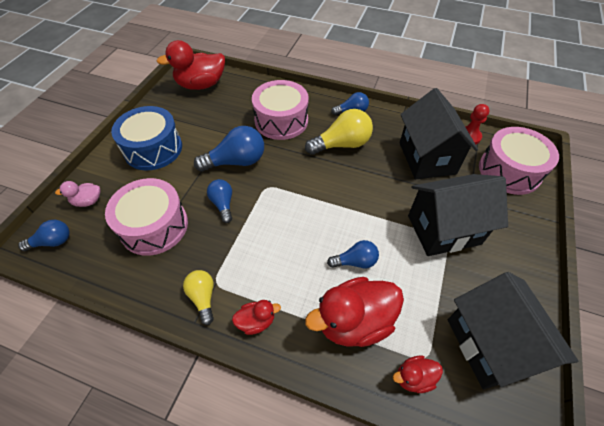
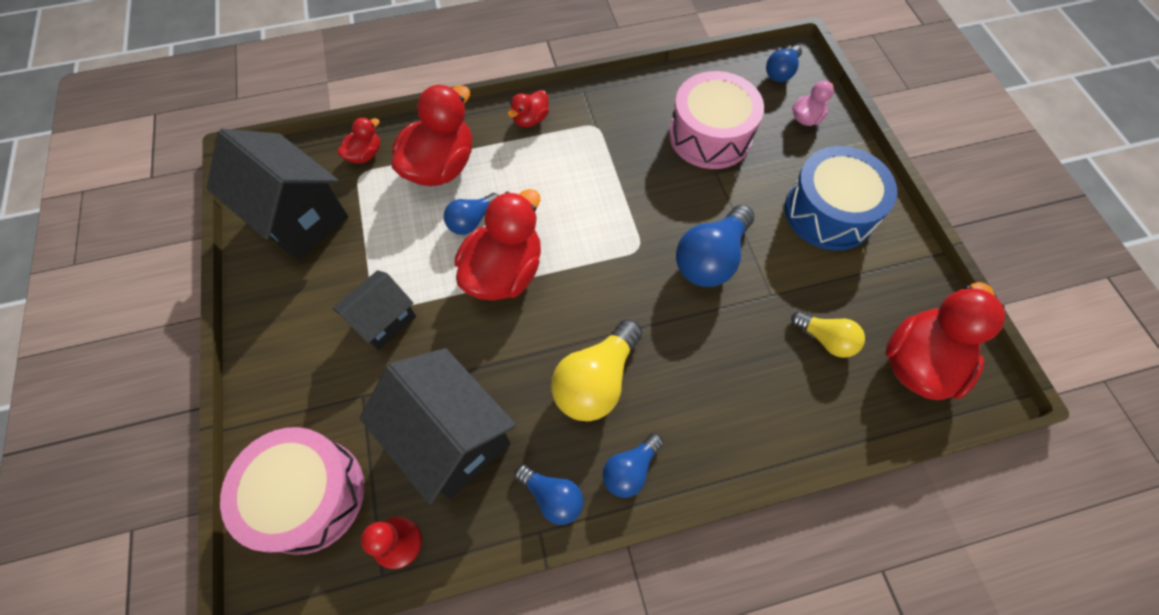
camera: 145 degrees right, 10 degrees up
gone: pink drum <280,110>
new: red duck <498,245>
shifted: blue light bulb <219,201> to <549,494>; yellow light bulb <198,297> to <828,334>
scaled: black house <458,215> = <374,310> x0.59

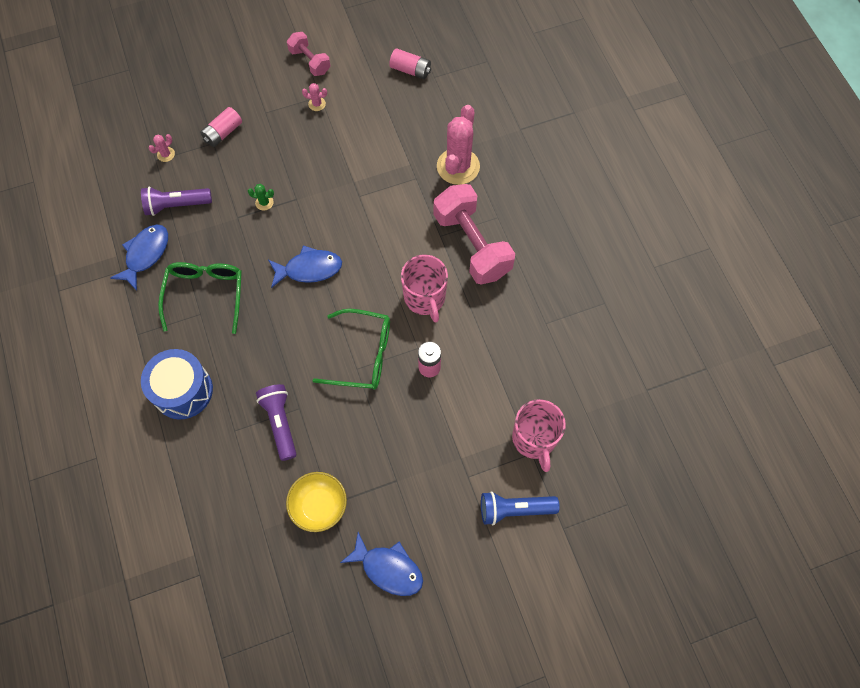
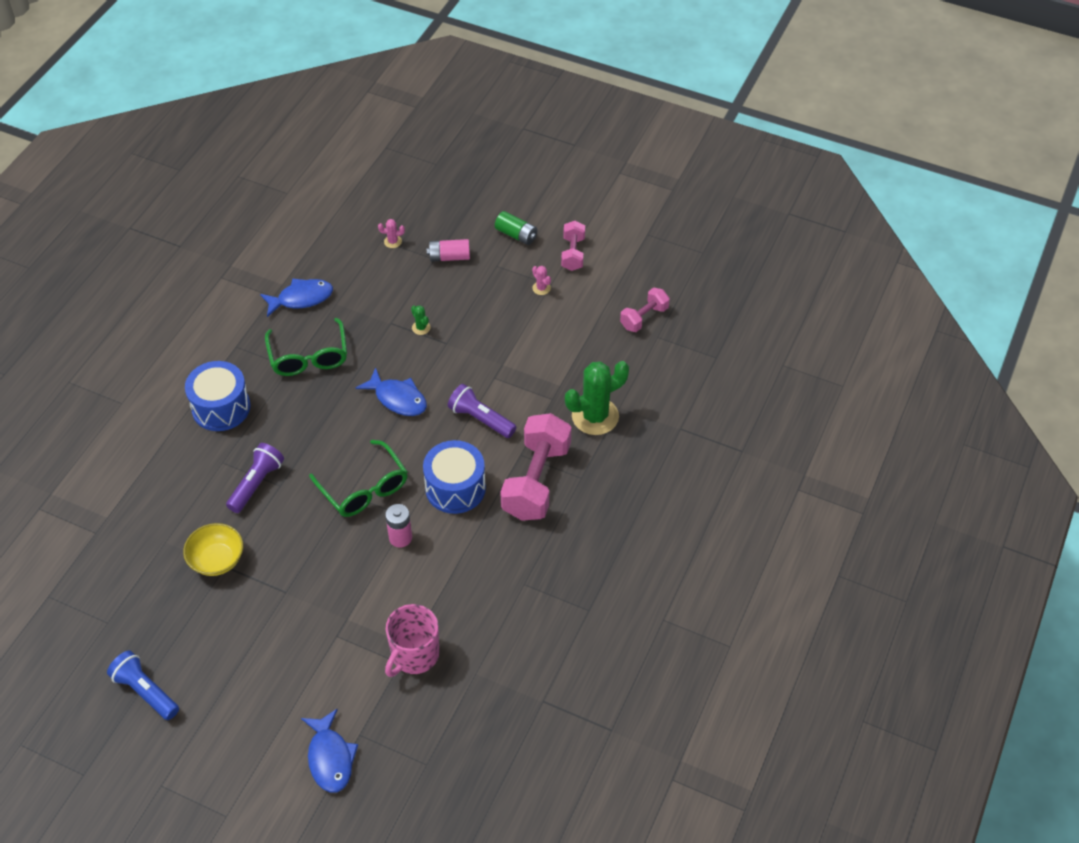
camera: 45 degrees right, 15 degrees down
new: green battery <516,228>
shifted: purple flashlight <176,201> to <482,411>; blue flashlight <520,508> to <143,685>; blue fish <381,564> to <329,751>
swapped: pink battery <410,63> to pink dumbbell <645,309>; pink mug <424,289> to blue drum <454,477>
repainted: pink cactus <458,145> to green cactus <597,398>
rotated: green glasses <200,298> = <306,347> 120 degrees clockwise

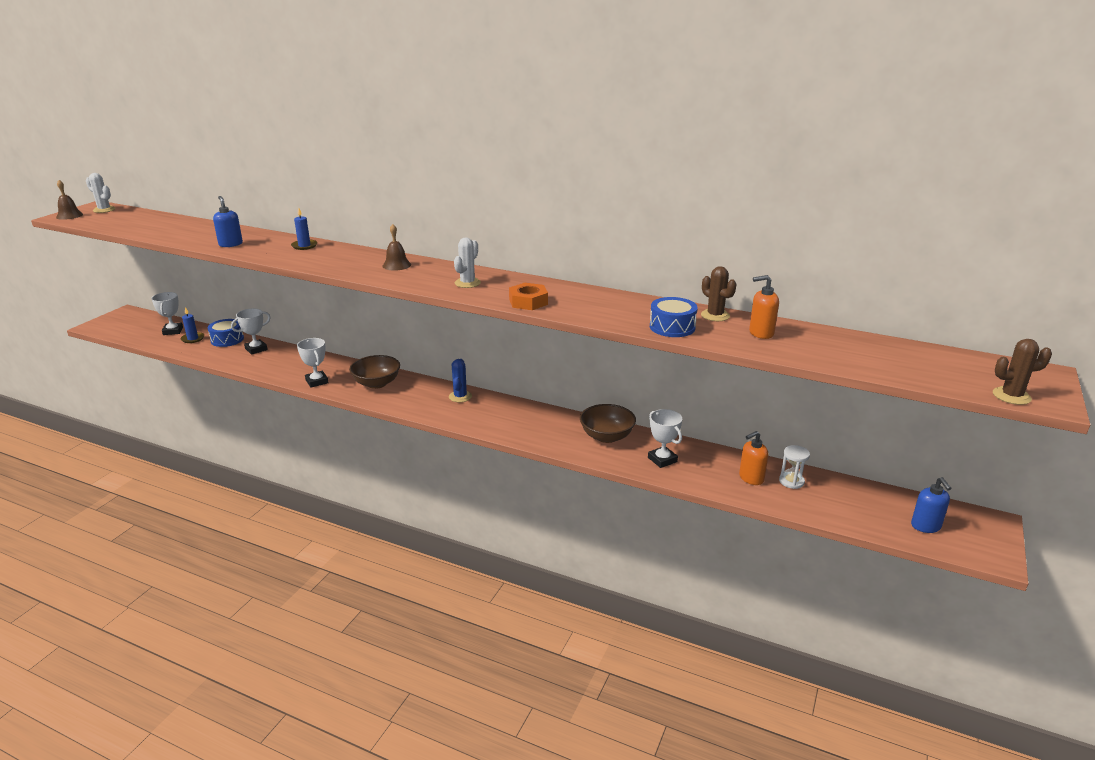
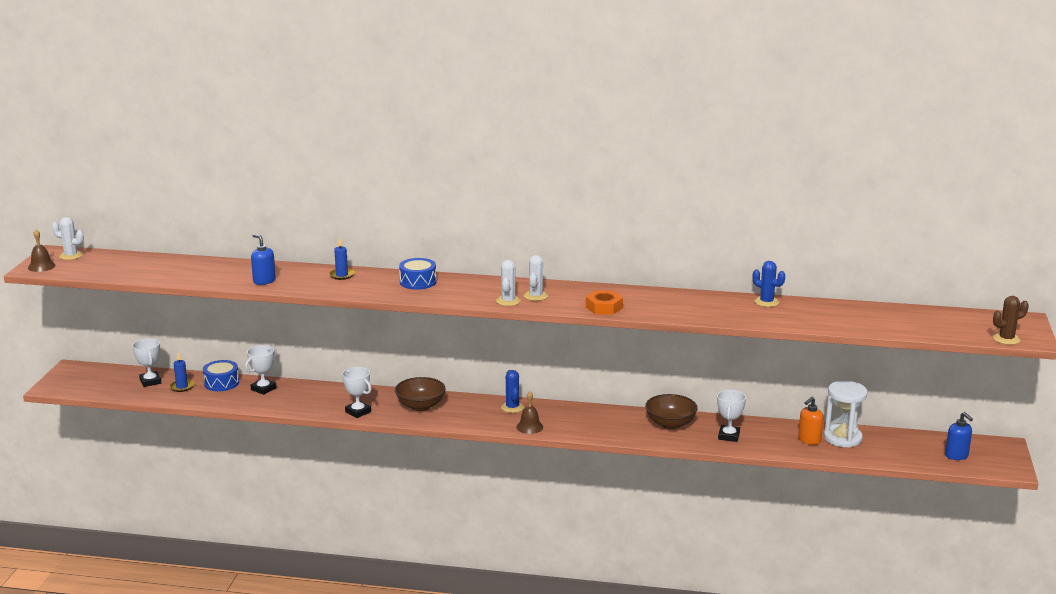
camera: 15 degrees left, 5 degrees down
gone: orange soap dispenser <764,307>
new: white cactus <508,283>
shifted: brown bell <397,247> to <529,412>; blue drum <674,317> to <418,274>
repainted: brown cactus <718,293> to blue cactus <769,284>
rotated: white trophy <665,438> = <731,416> 60 degrees clockwise
scaled: white hourglass <794,467> = <845,414> x1.78

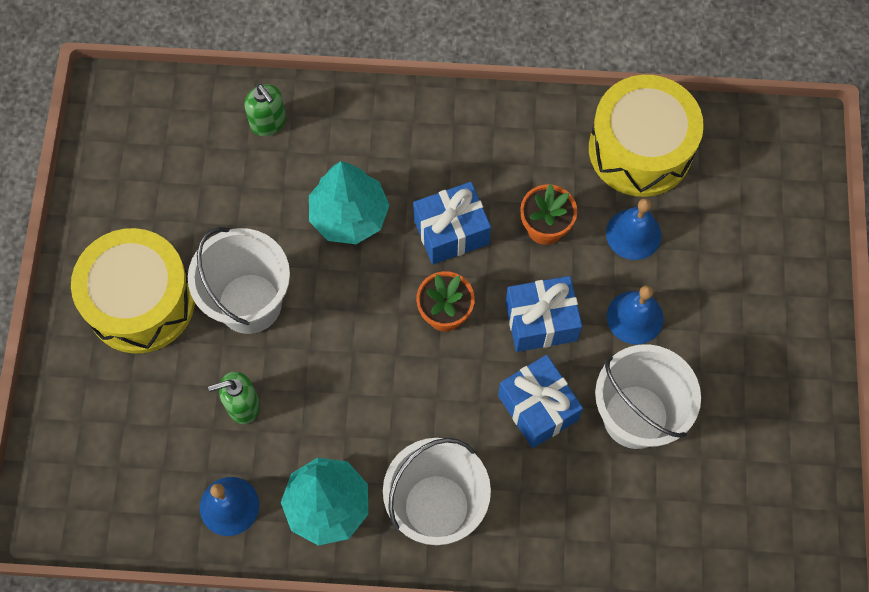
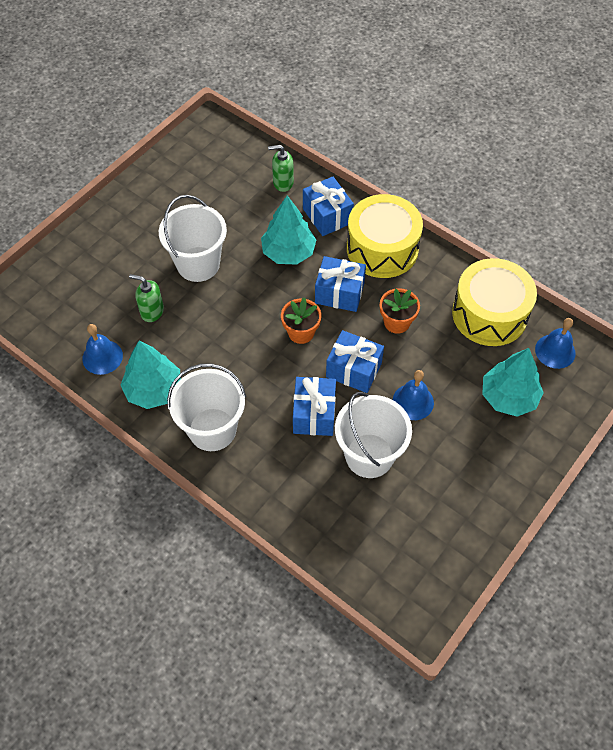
camera: 35 degrees right, 10 degrees down
new: blue gift <328,206>; turquoise tree <513,382>
shifted: blue bell <633,229> to <555,343>; yellow drum <133,291> to <385,236>
rotated: green soap dispenser <265,110> = <281,168> 90 degrees clockwise

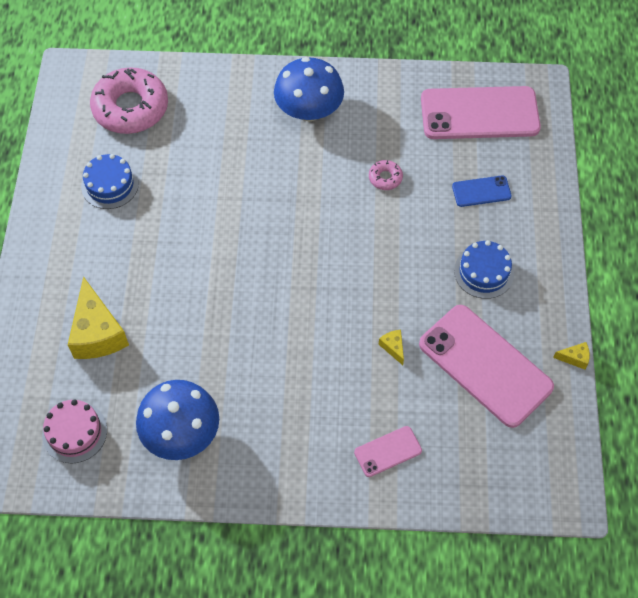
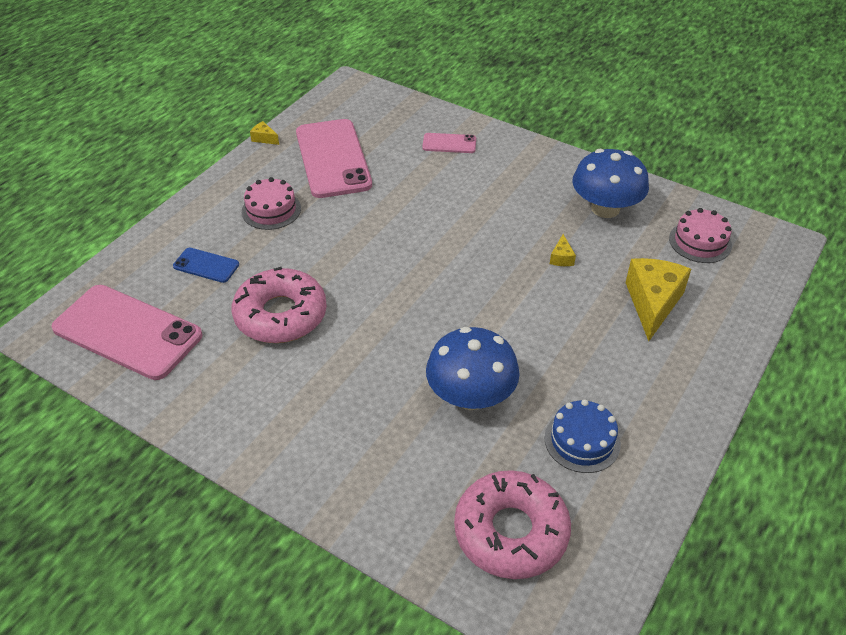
camera: 150 degrees left, 15 degrees down
shifted: blue mushroom <309,89> to <473,368>; yellow cheese <391,347> to <563,250>
repainted: blue cake <484,269> to pink cake <271,203>
scaled: pink donut <386,175> = <279,305> x2.33

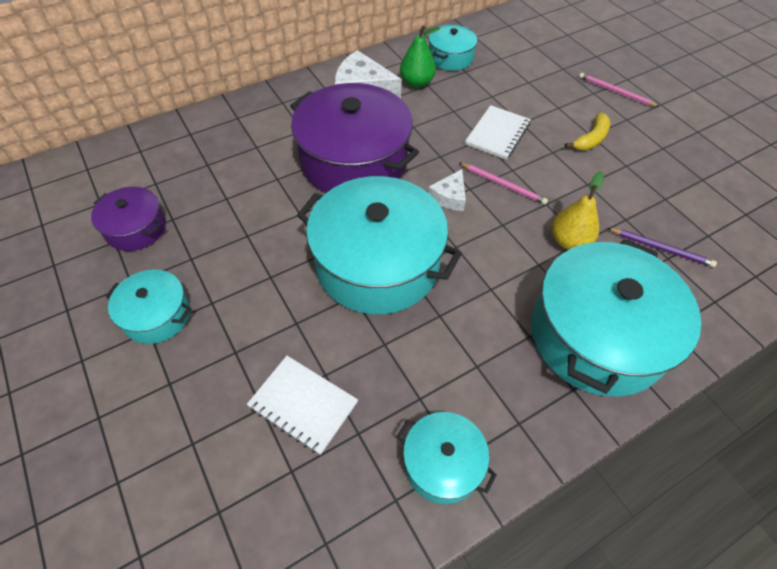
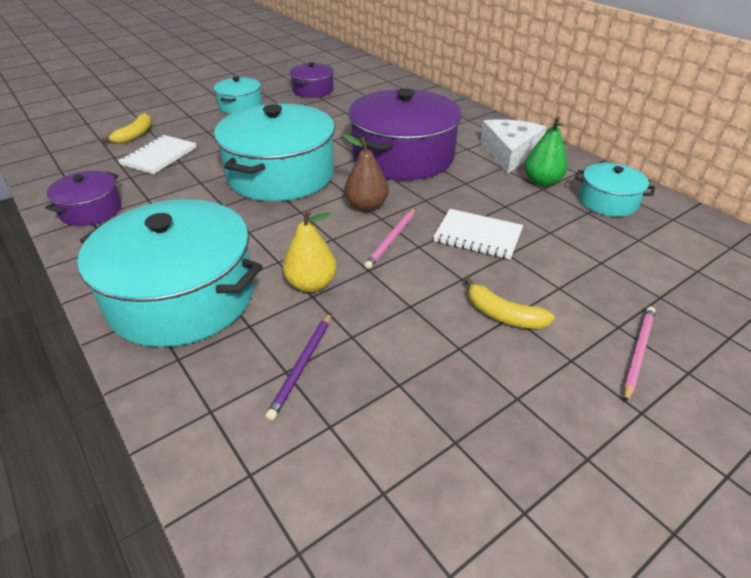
camera: 85 degrees right, 15 degrees down
new: yellow banana <126,128>
swapped: white cheese <447,190> to brown pear <366,173>
repainted: turquoise pot <447,458> to purple pot <83,198>

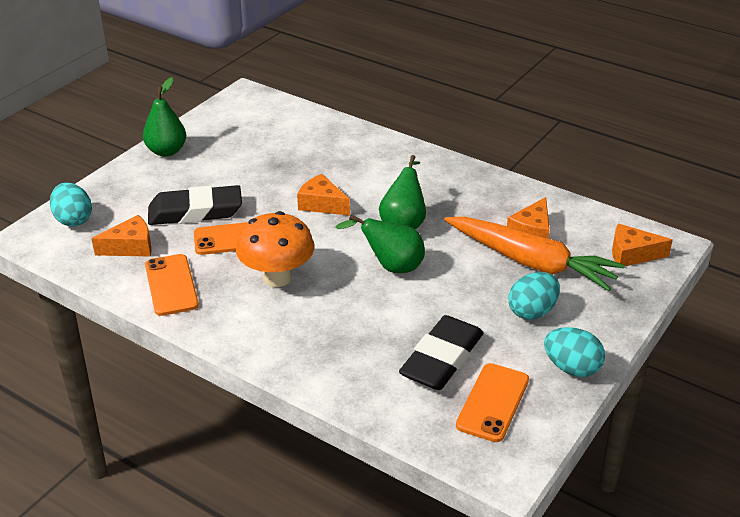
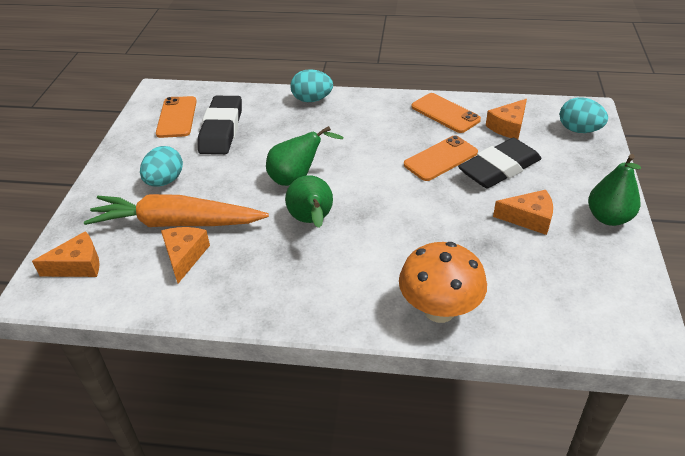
camera: 155 degrees right, 5 degrees up
shifted: orange cheese <323,195> to <523,212>; orange mushroom <275,249> to <443,282>; turquoise egg <574,352> to <311,85>

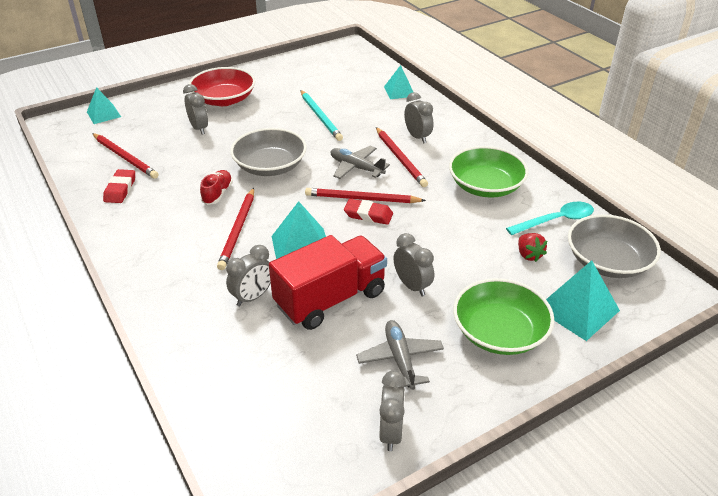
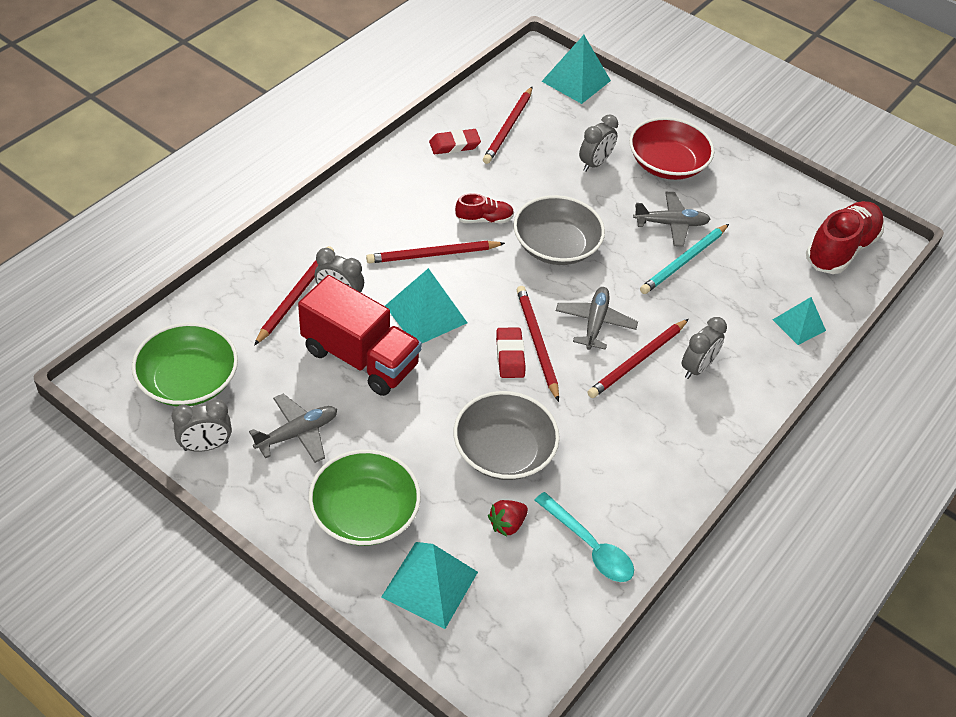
camera: 65 degrees right, 10 degrees up
gone: grey clock <414,264>
new: grey plane <671,219>; red shoe <845,237>; red pencil <294,296>
shifted: green bowl <488,172> to <185,364>; grey bowl <614,246> to <507,435>
scaled: turquoise pyramid <104,105> = <576,69> x1.55

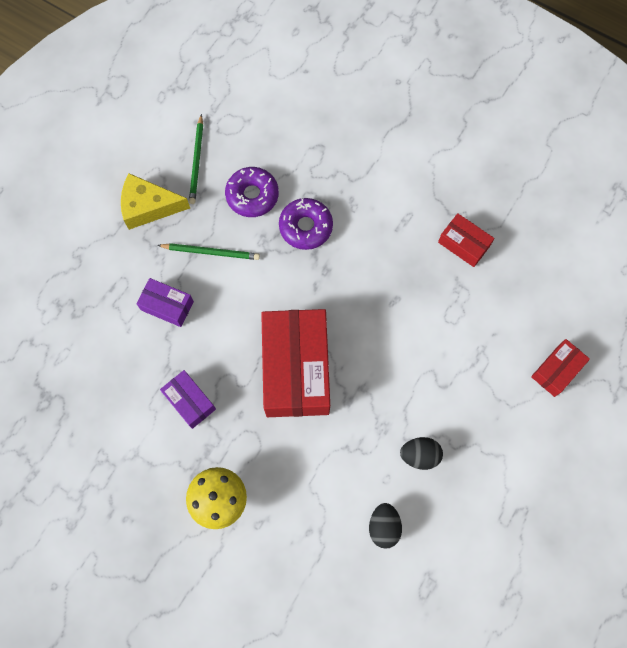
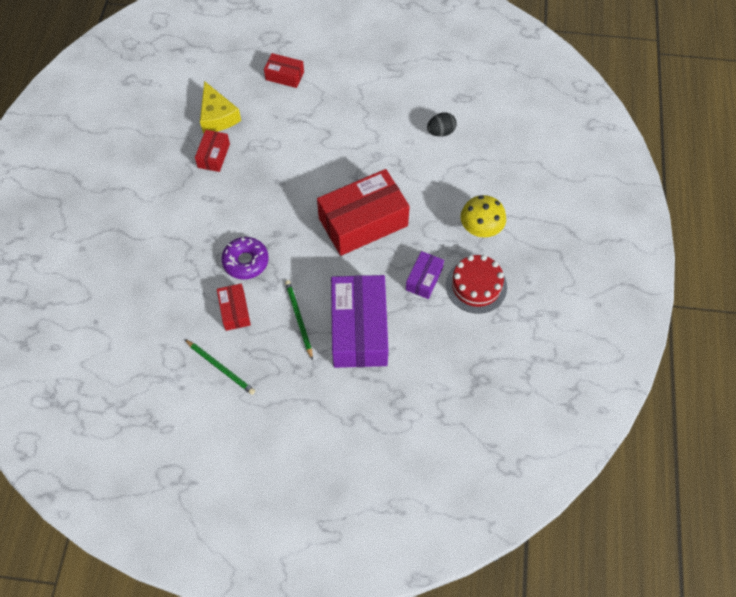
camera: 115 degrees left, 10 degrees down
gone: black egg <421,453>
new: red cake <476,284>
shifted: yellow cheese <155,201> to <220,107>
swapped: purple donut <252,192> to red box <234,307>
rotated: green pencil <196,159> = <219,367> 60 degrees clockwise
scaled: purple box <165,302> = <359,321> x2.07

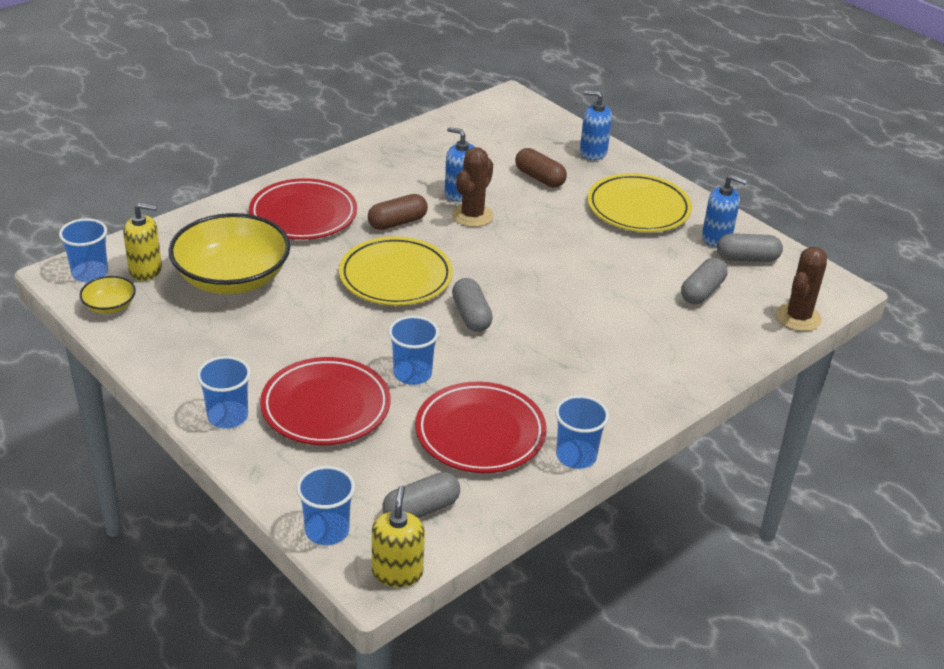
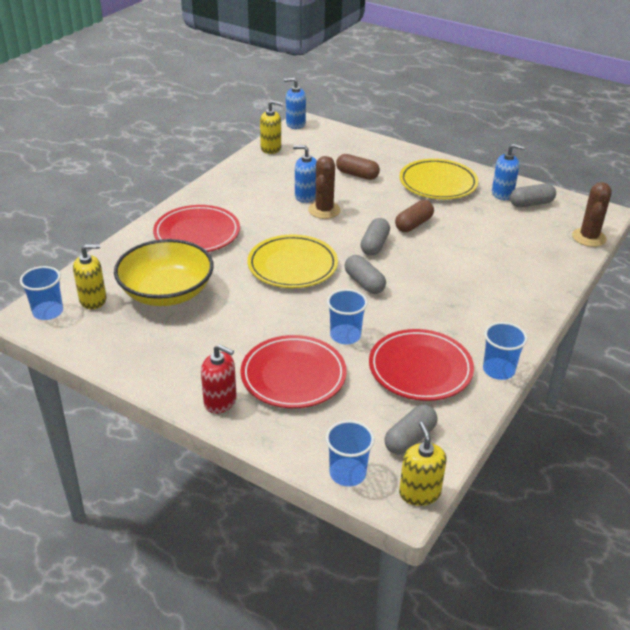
camera: 15 degrees left, 0 degrees up
gone: yellow bowl <108,295>
new: yellow soap dispenser <271,127>
shifted: blue soap dispenser <596,125> to <295,103>; brown capsule <398,212> to <414,216>; grey capsule <704,281> to <375,237>
swapped: blue cup <224,392> to red soap dispenser <219,379>

